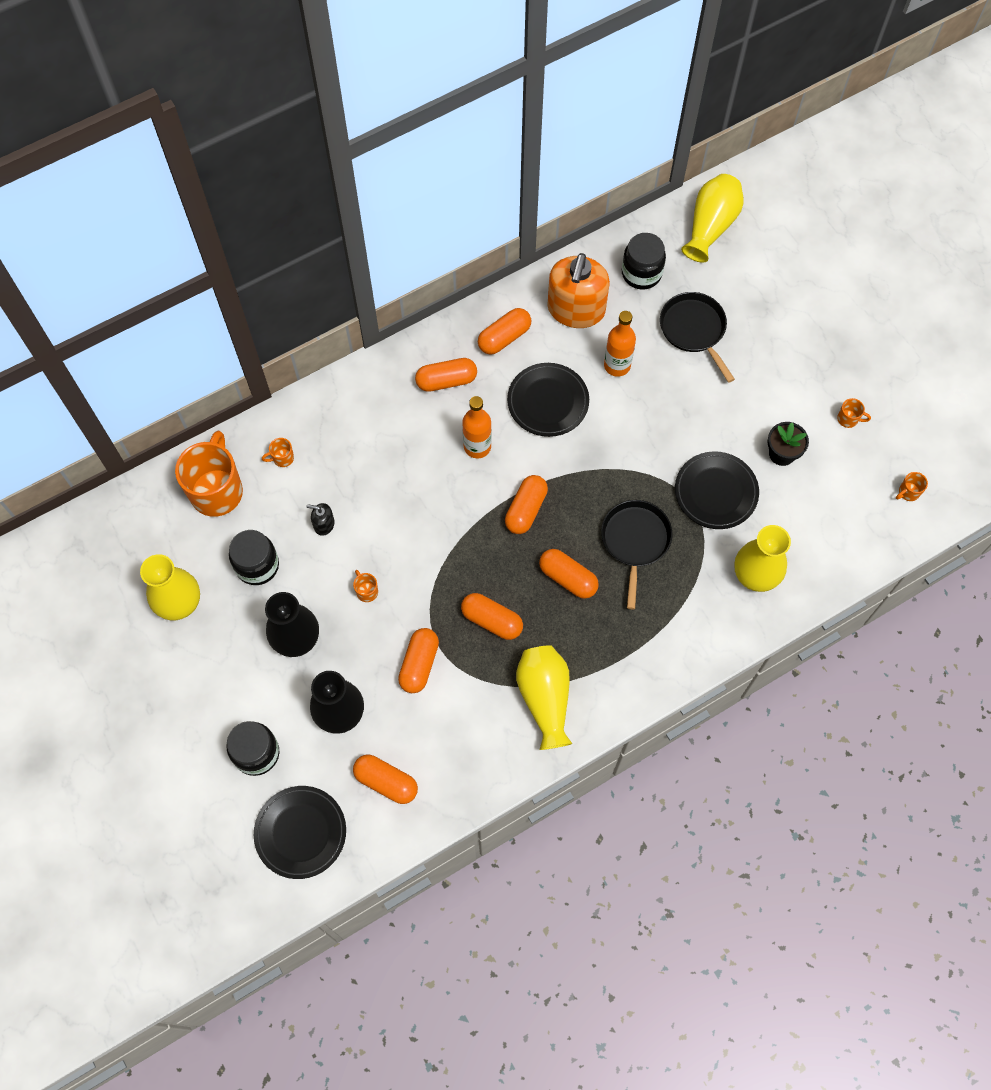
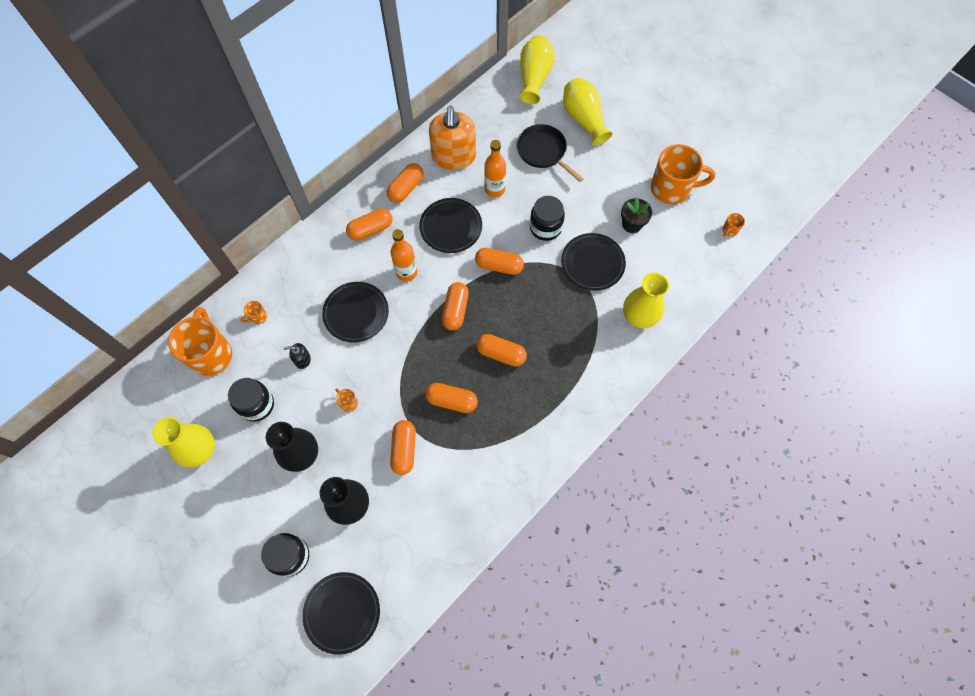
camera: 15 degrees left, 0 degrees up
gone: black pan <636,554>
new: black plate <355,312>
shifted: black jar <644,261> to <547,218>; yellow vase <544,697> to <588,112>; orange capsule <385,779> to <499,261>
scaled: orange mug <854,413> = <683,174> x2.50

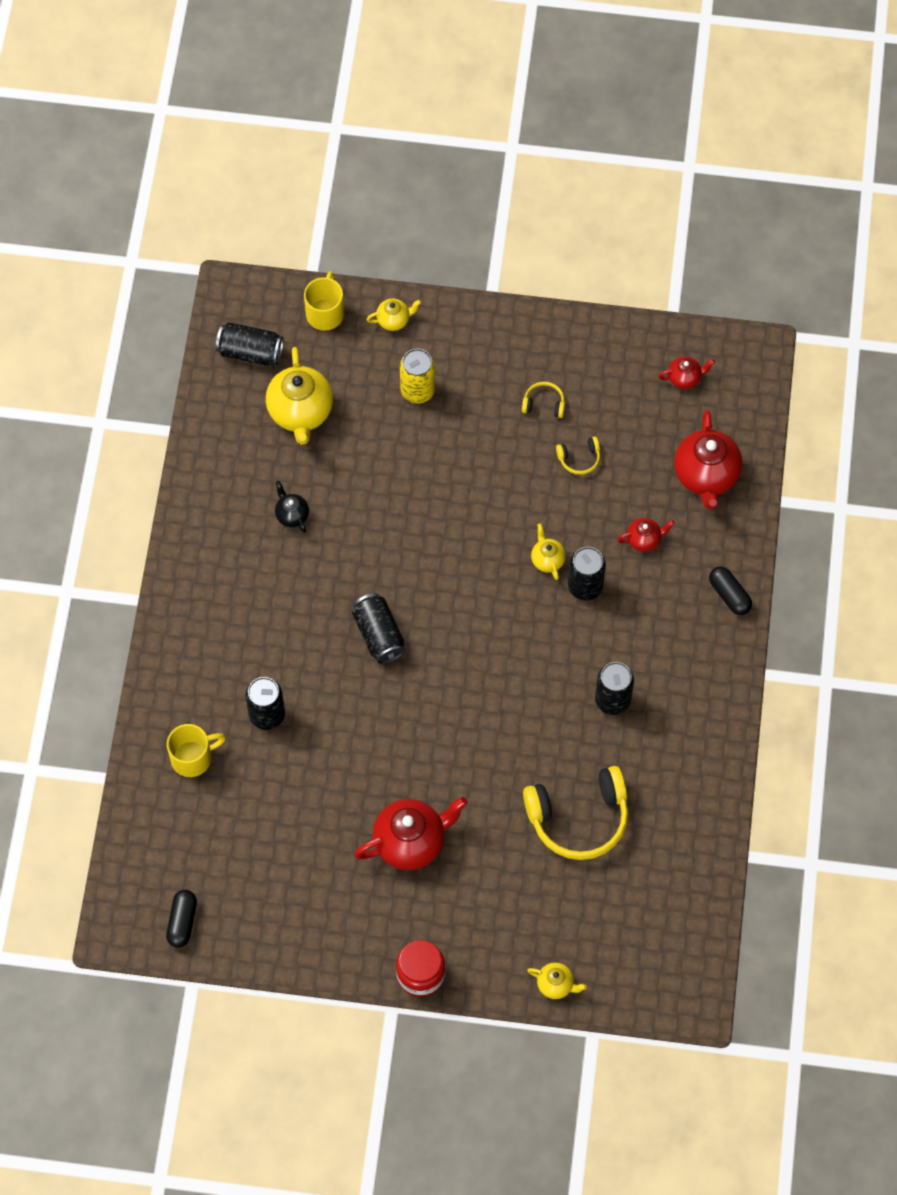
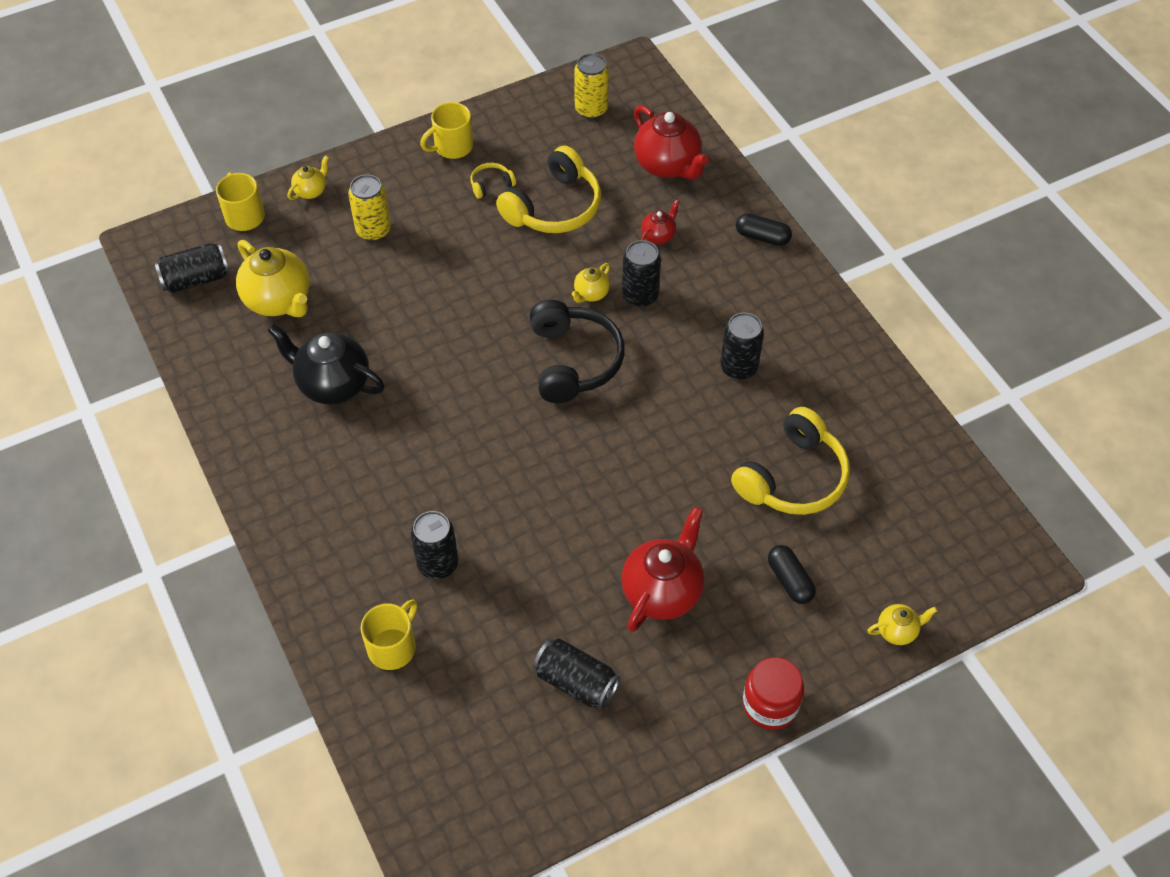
camera: 35 degrees left, 10 degrees down
new: yellow mug <446,130>; black headphones <577,351>
shifted: black can <378,628> to <576,673>; black capsule <181,919> to <792,574>
swapped: red teapot <686,372> to yellow can <591,86>
rotated: yellow teapot <548,551> = <591,283> 90 degrees counterclockwise
scaled: yellow headphones <578,456> = <548,189> x2.24; black teapot <292,507> = <326,364> x2.00

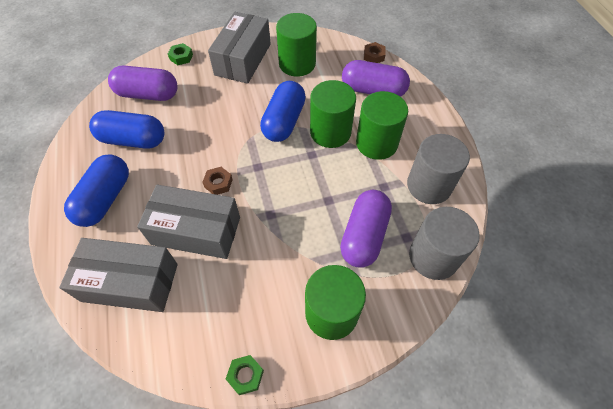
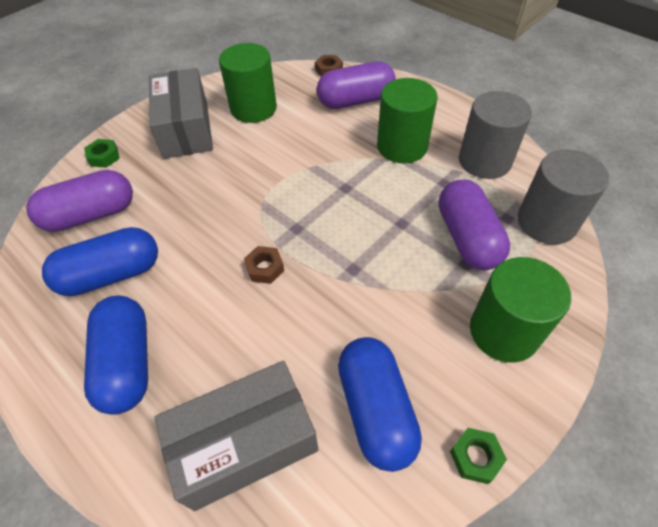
camera: 30 degrees left, 5 degrees down
gone: green cylinder <333,114>; grey box <188,222>
shifted: blue capsule <283,111> to <380,404>

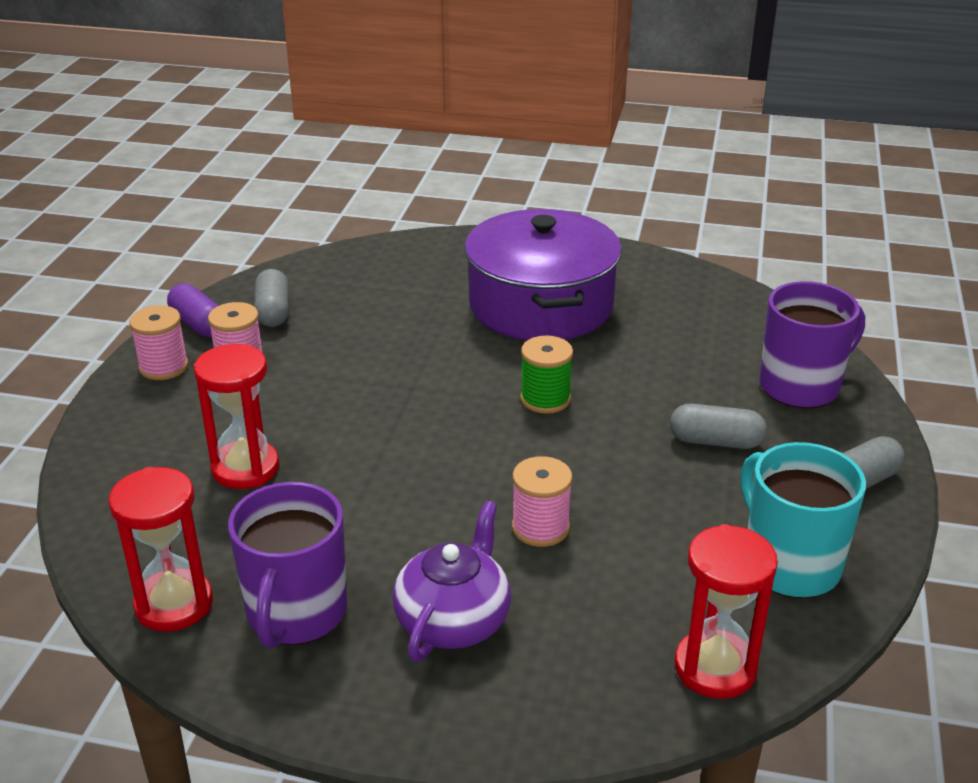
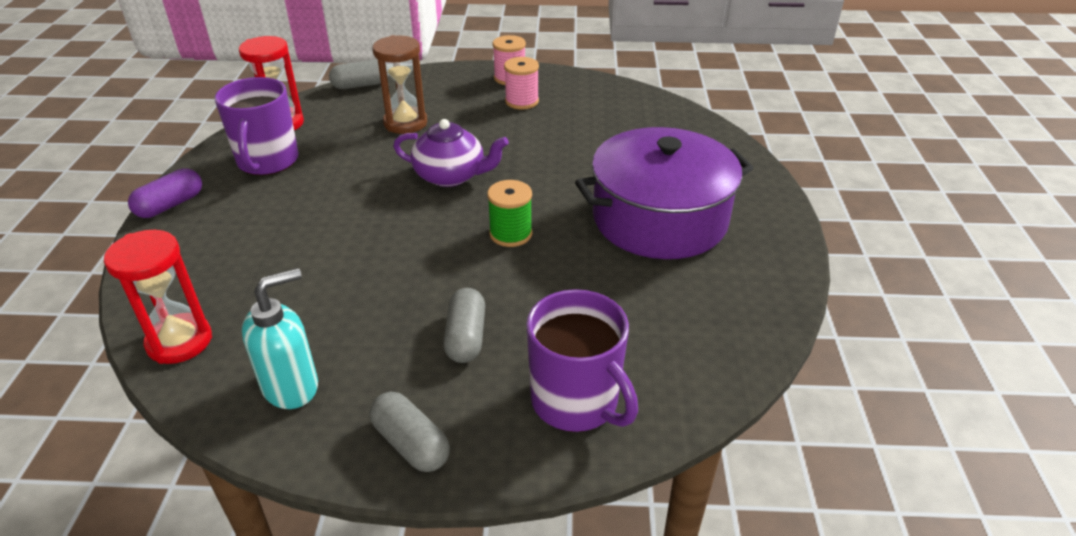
camera: 80 degrees right, 5 degrees up
gone: pink spool <542,501>
shifted: grey capsule <271,298> to <358,74>; purple capsule <193,310> to <165,193>; purple teapot <451,581> to <451,153>
swapped: turquoise mug <803,520> to turquoise soap dispenser <280,338>
repainted: red hourglass <236,416> to brown hourglass <400,84>
rotated: purple mug <287,565> = <257,126> 90 degrees counterclockwise

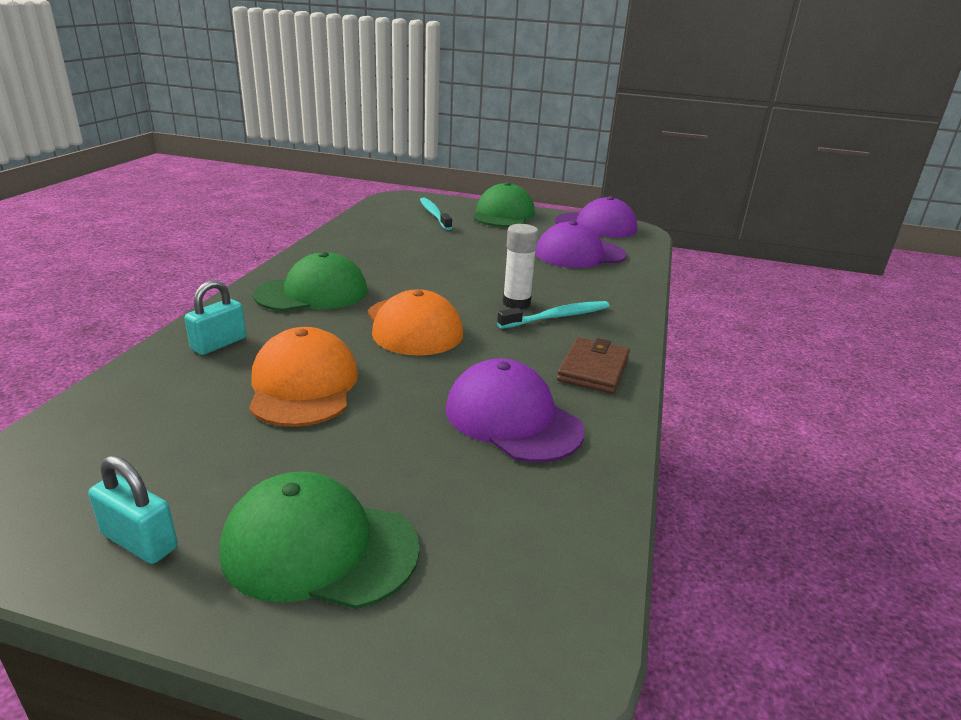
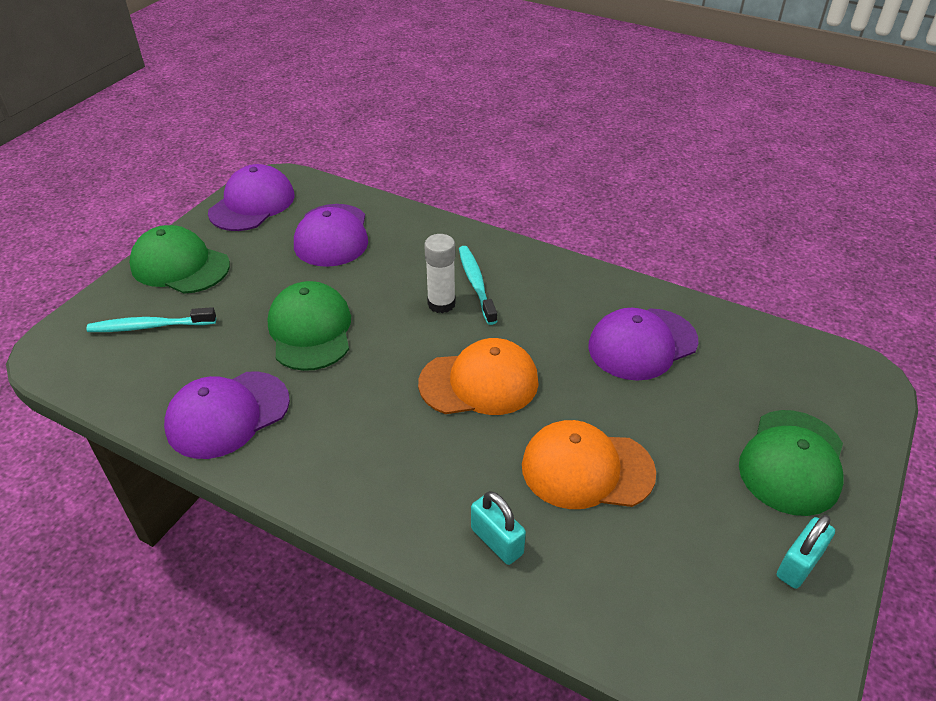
camera: 75 degrees left, 15 degrees up
gone: brown wallet <593,365>
new: purple cap <227,415>
shifted: green cap <310,281> to <309,326>

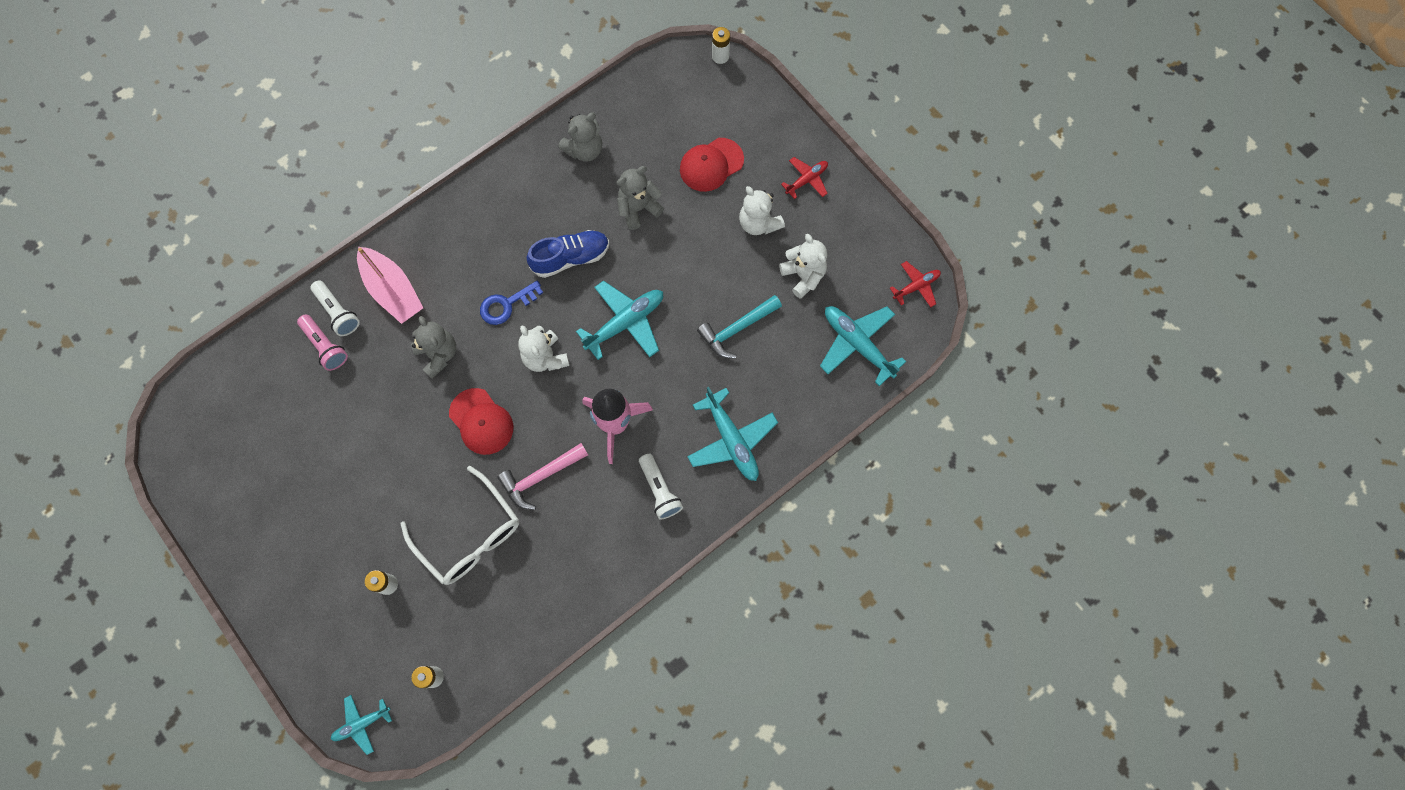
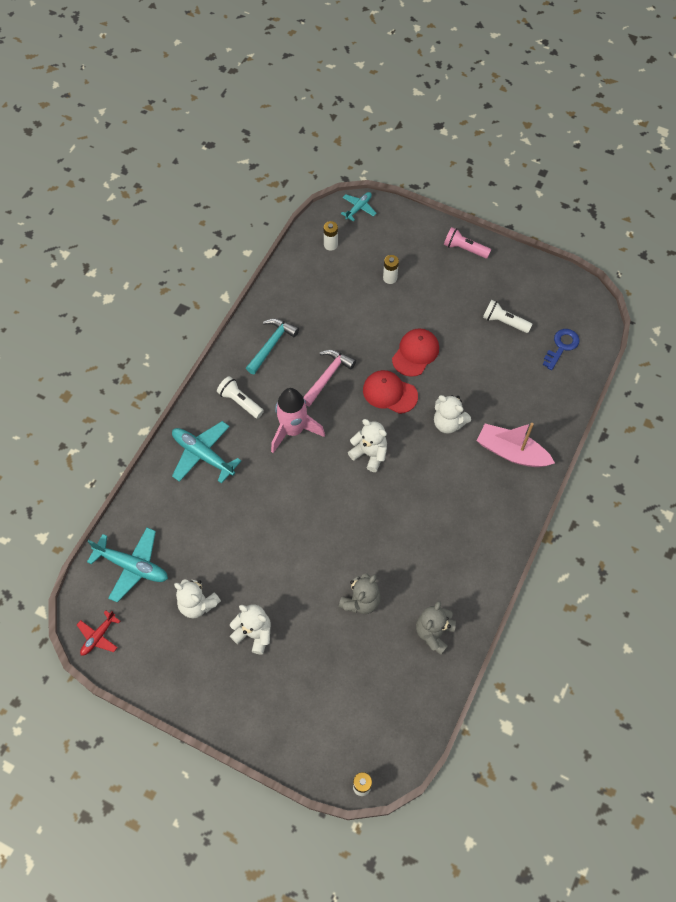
camera: 155 degrees right, 10 degrees down
gone: red plane <804,178>; blue shoe <568,254>; turquoise plane <619,320>; white glasses <460,525>
shifted: red cap <712,165> to <415,352>; white flashlight <335,308> to <507,316>; blue key <511,303> to <561,349>; turquoise hammer <739,327> to <272,347>; pink flashlight <322,342> to <467,243>
repainted: grey teddy bear <433,347> to white teddy bear <452,414>

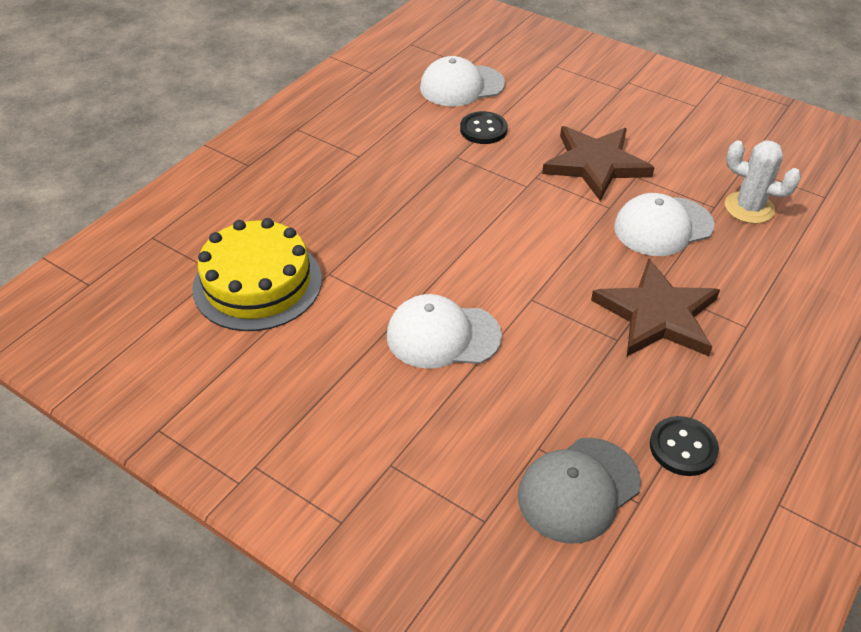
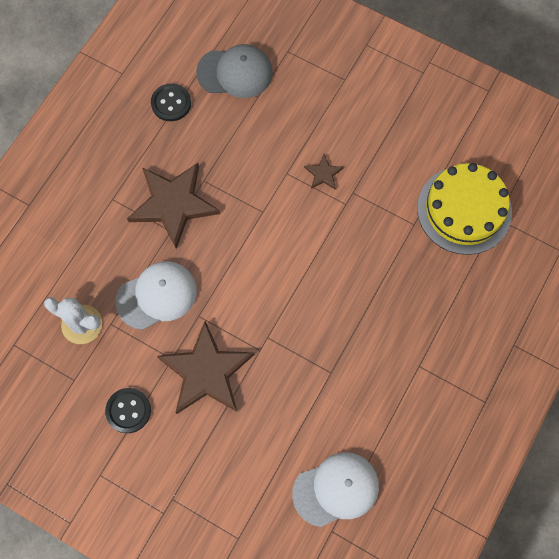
camera: 175 degrees right, 25 degrees up
shifted: black button <484,127> to <128,410>
swapped: white cap <444,331> to brown star <324,172>
rotated: grey cap <579,491> = <234,71> 45 degrees clockwise

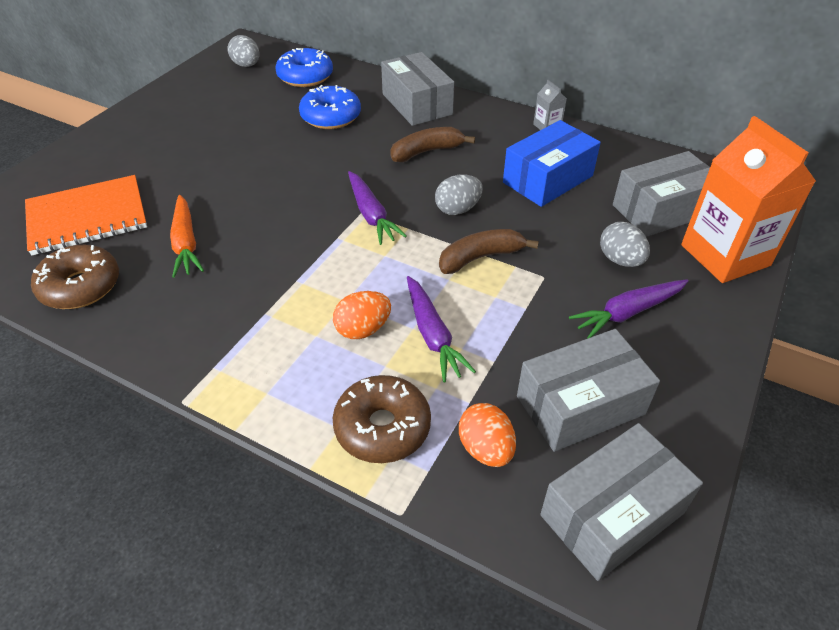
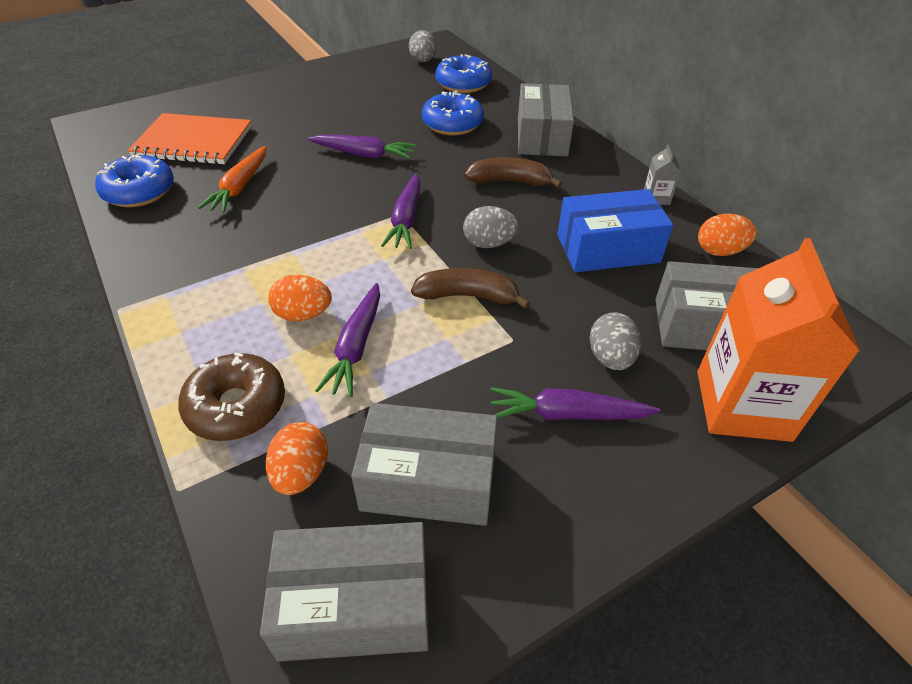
camera: 30 degrees right, 0 degrees up
new: purple carrot <362,147>; orange egg <727,235>
repainted: brown donut <75,277> to blue donut <134,180>

